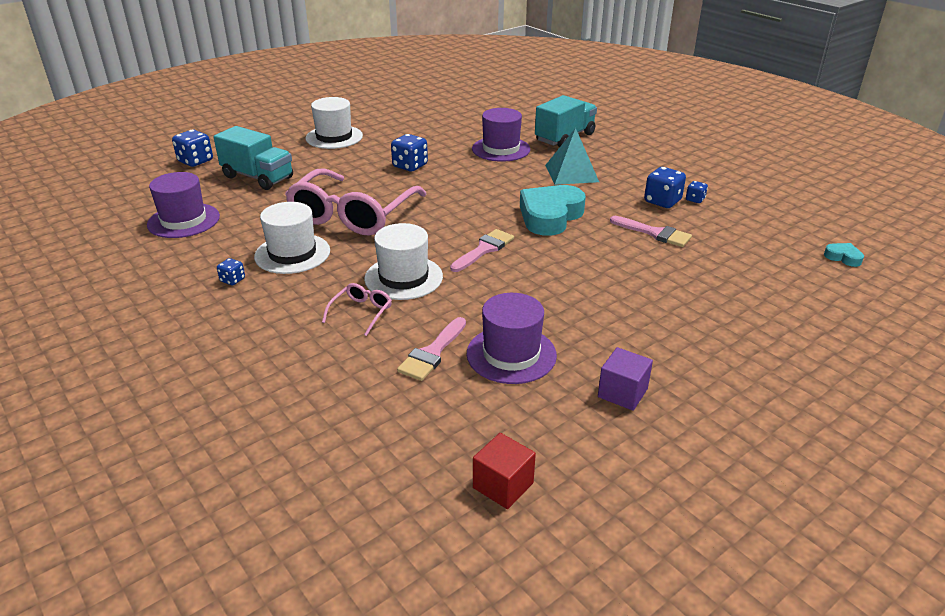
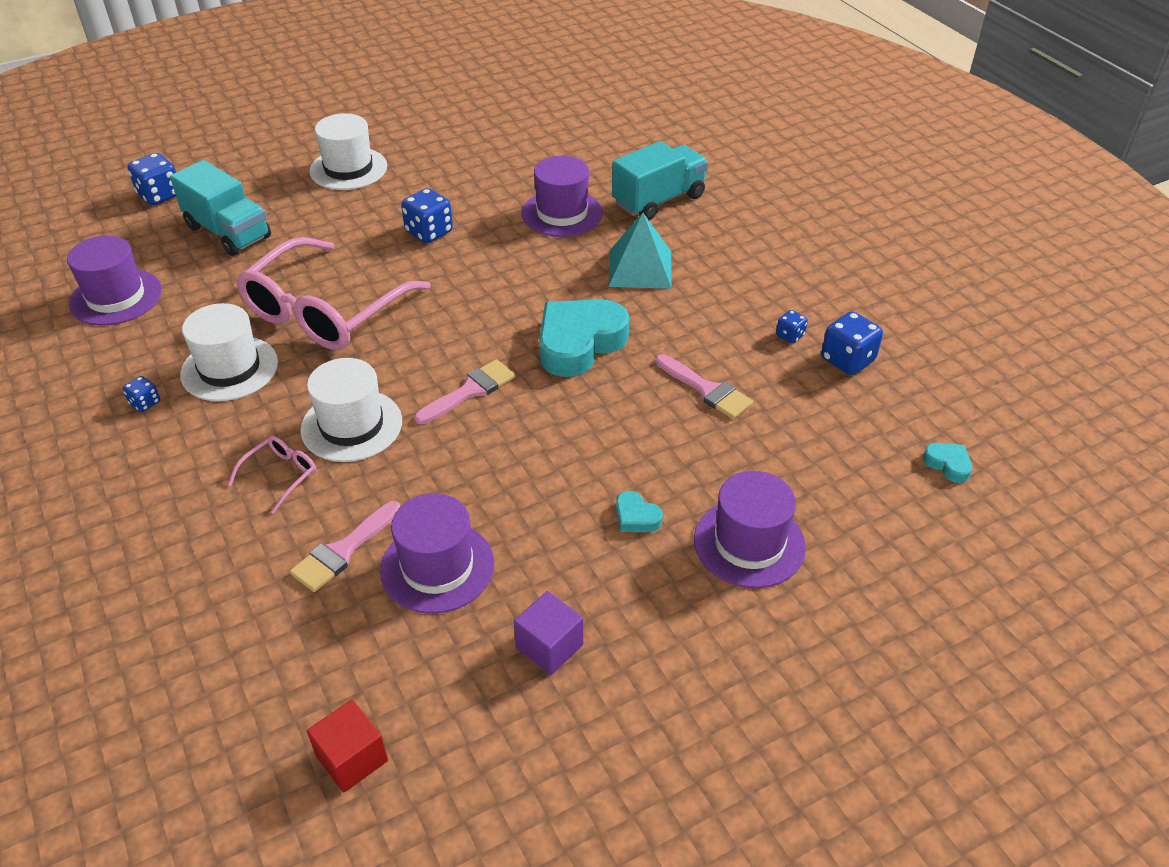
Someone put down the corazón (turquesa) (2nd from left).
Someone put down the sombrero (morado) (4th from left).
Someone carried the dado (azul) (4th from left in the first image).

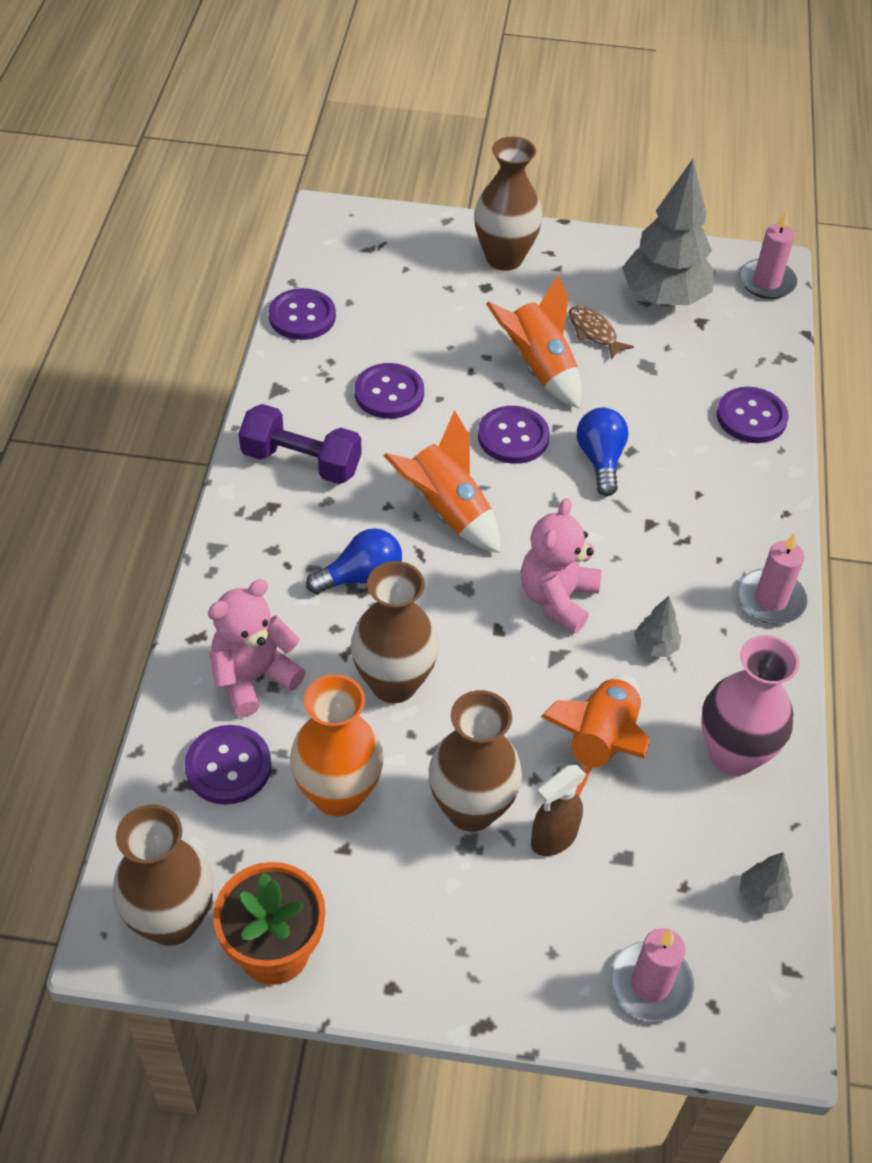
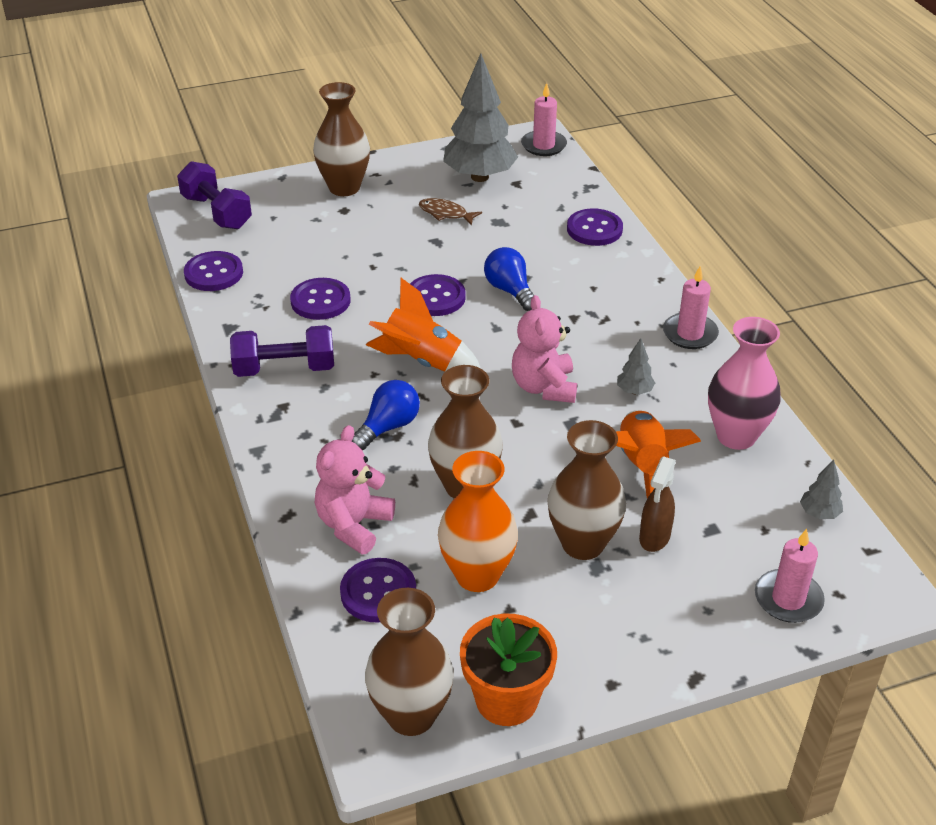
Someone took away the cohete (naranja) (2nd from left).
Someone put down the mancuerna (morado) (1st from left).

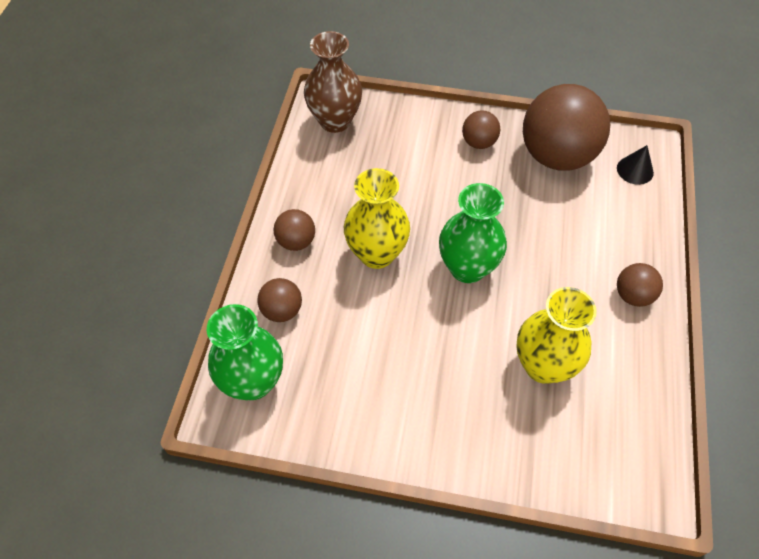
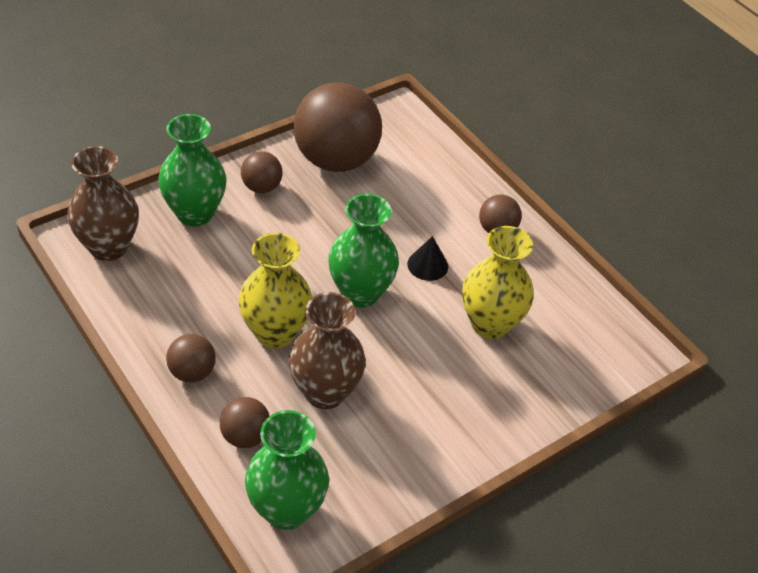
Someone put down the florero (verde) (1st from left).
Someone put down the florero (marrón) (2nd from left).
Someone carried the cono (negro).

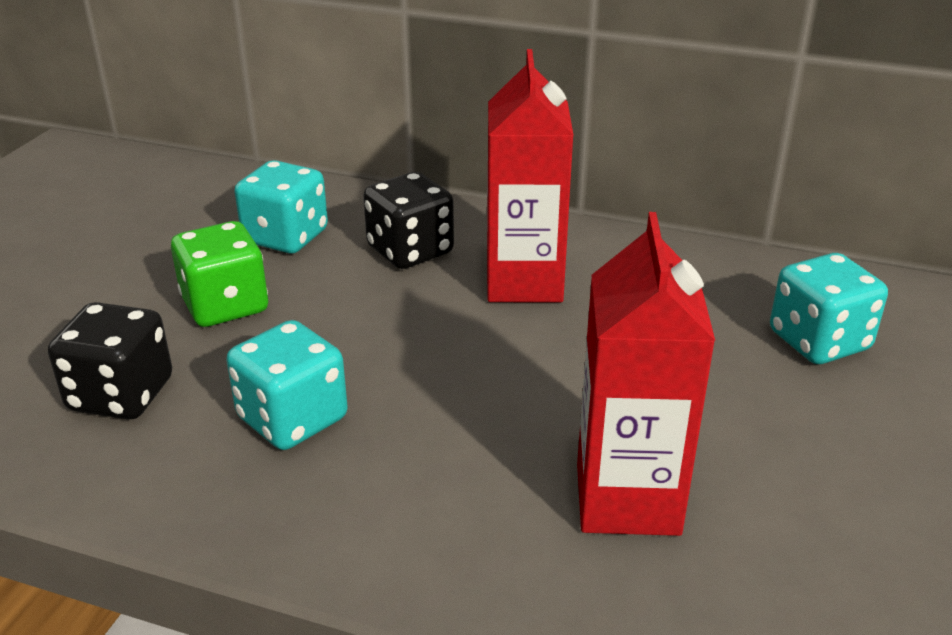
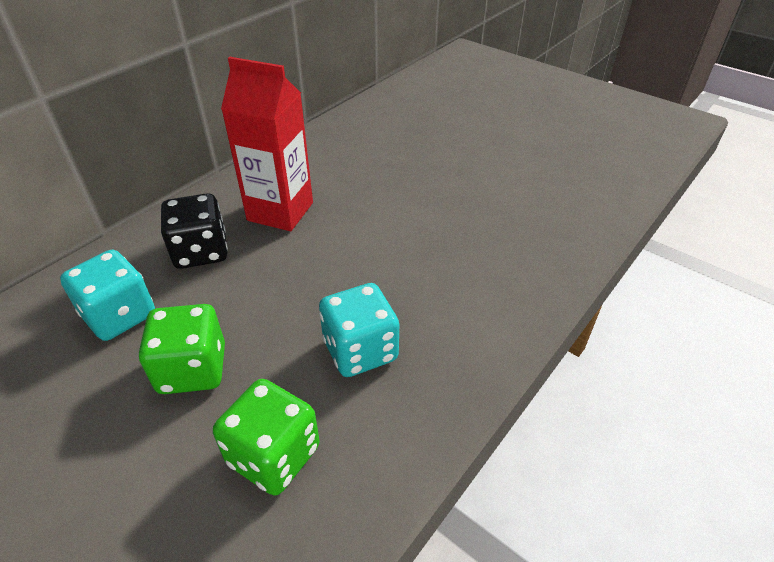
Someone took away the cartón de leche (rojo) (2nd from left).
Someone took away the dado (turquesa) (3rd from left).
Someone repainted the dado (negro) (1st from left), which became the dado (verde) (2nd from left).

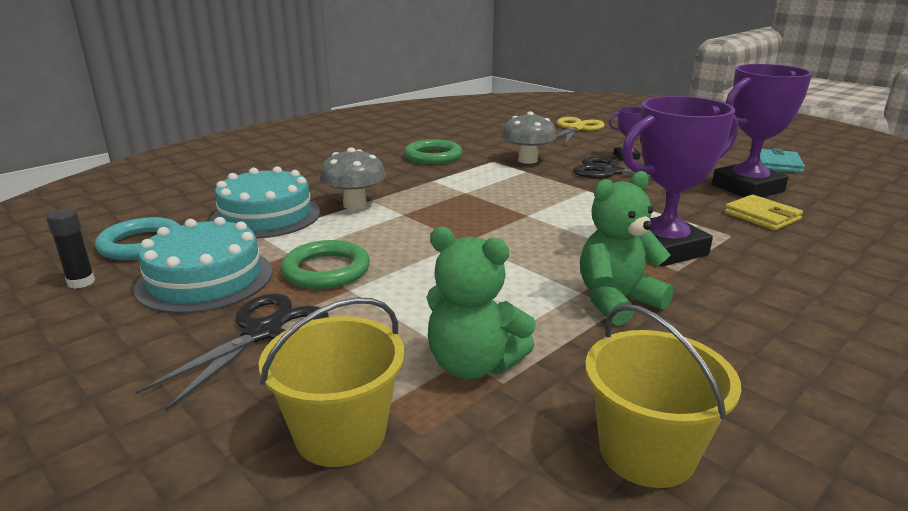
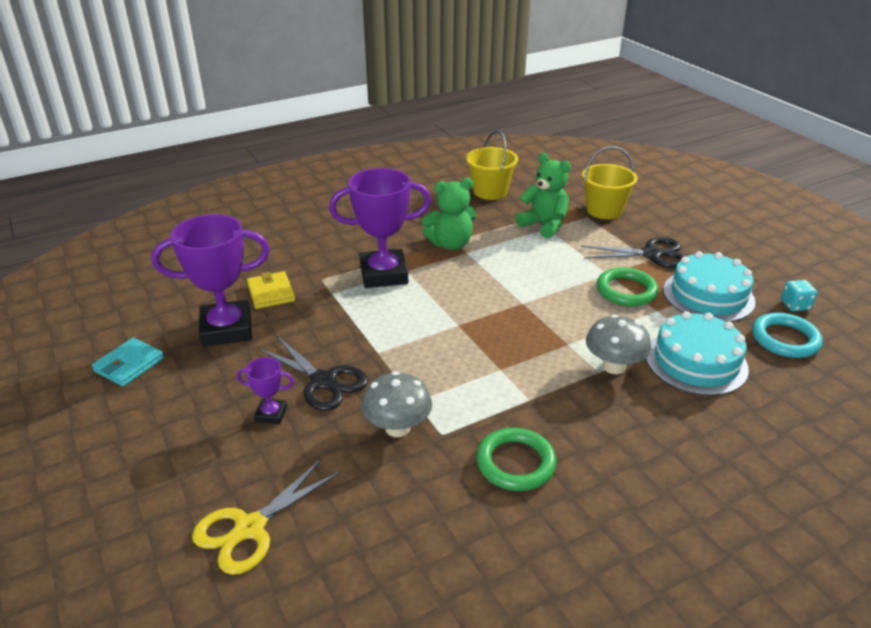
Someone swapped the barra de pegamento (negro) for the dado (turquesa).
Someone rotated the tijeras (negro) (1st from left in the first image) by 135 degrees counterclockwise.

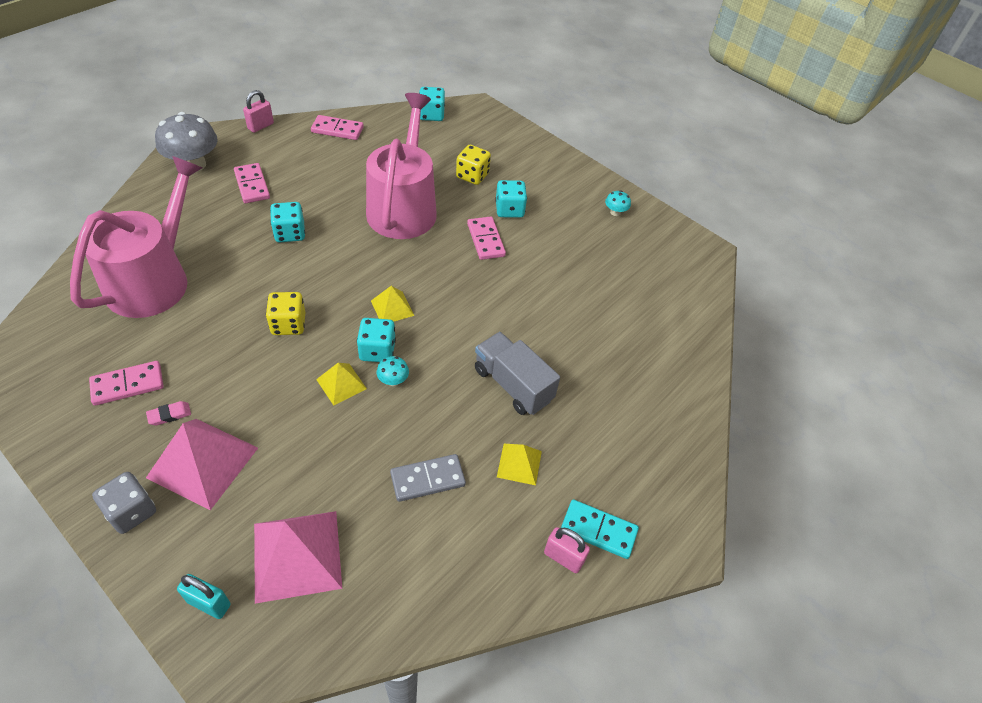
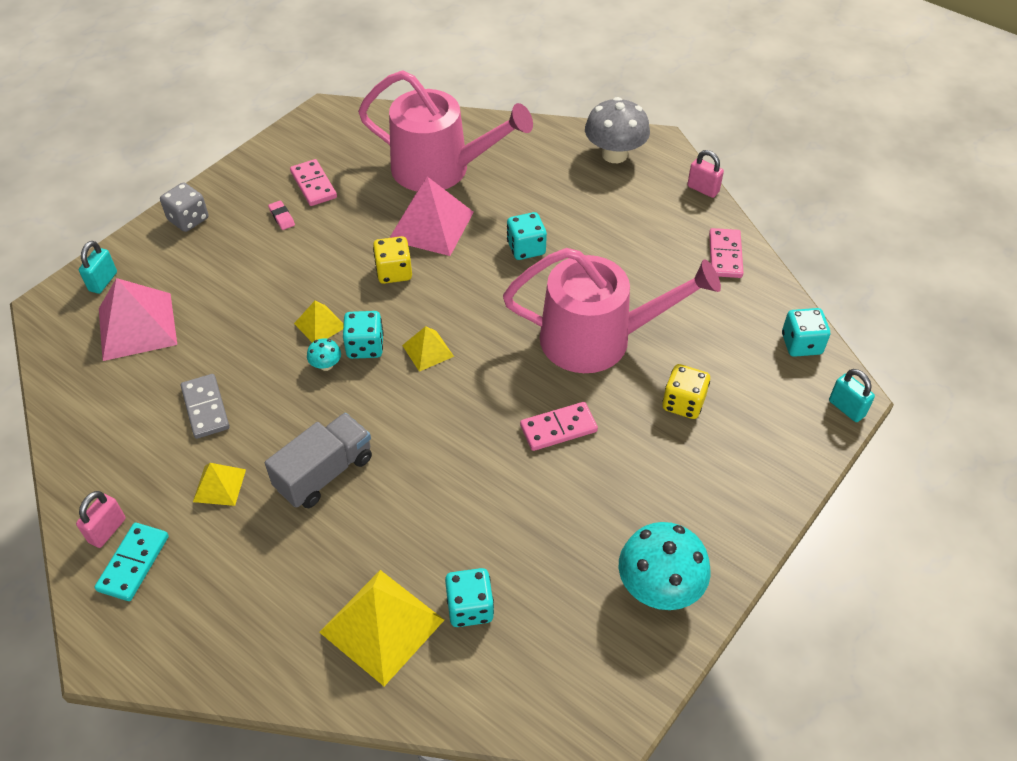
Someone took away the ficha de dominó (rosa) (2nd from left).
Someone put down the pirámide (amarillo) (3rd from left).
Someone put down the candado (turquesa) (2nd from left).
Someone carried the pirámide (rosa) (1st from left in the first image).
Someone carried the dado (turquesa) (4th from left in the first image).
Someone scaled the seta (turquesa) (2nd from left) by 2.24.

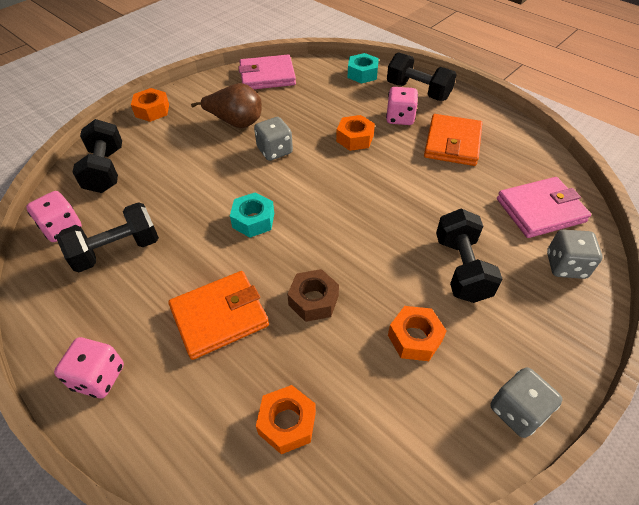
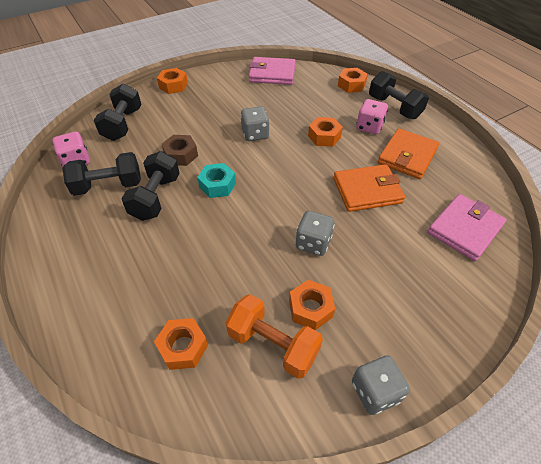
Someone took away the dado (rosa) (2nd from left).
Someone took away the pera (marrón).
Someone put down the mancuerna (naranja).
Someone carried the cartera (naranja) (1st from left).
Someone carried the tuerca (marrón).
Someone carried the mancuerna (negro) (4th from left in the first image).
Someone carried the dado (gris) (3rd from left in the first image).
Someone repainted the tuerca (turquesa) (2nd from left), which became the tuerca (naranja) (5th from left).
Someone rotated the cartera (rosa) (2nd from left) by 45 degrees counterclockwise.

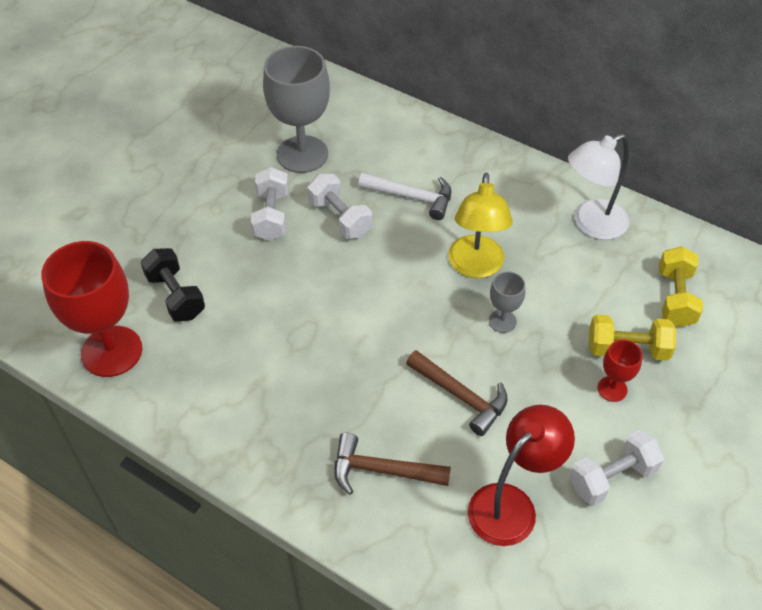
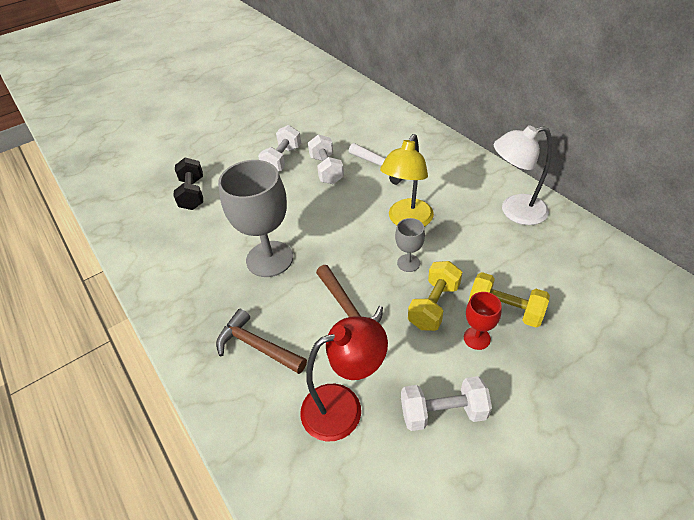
Someone took away the copa (rojo) (1st from left).
Someone carried the copa (gris) (1st from left).
Someone carried the mancuerna (amarillo) (2nd from left in the first image).

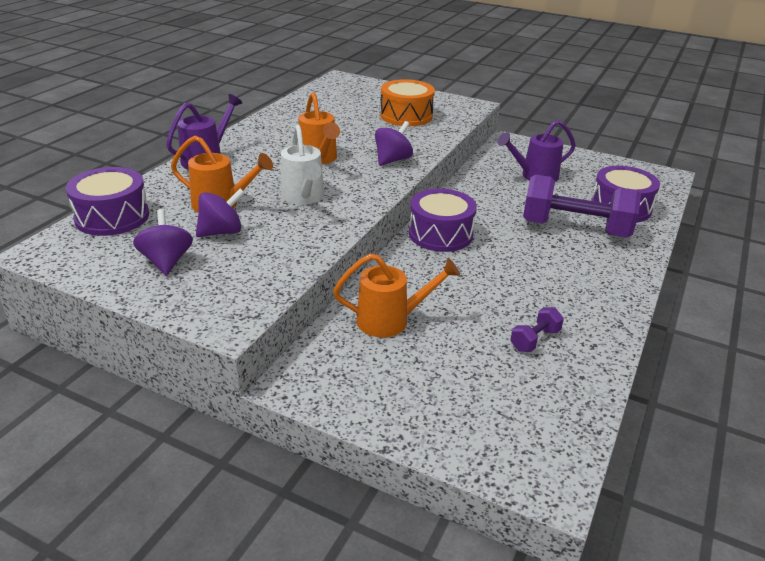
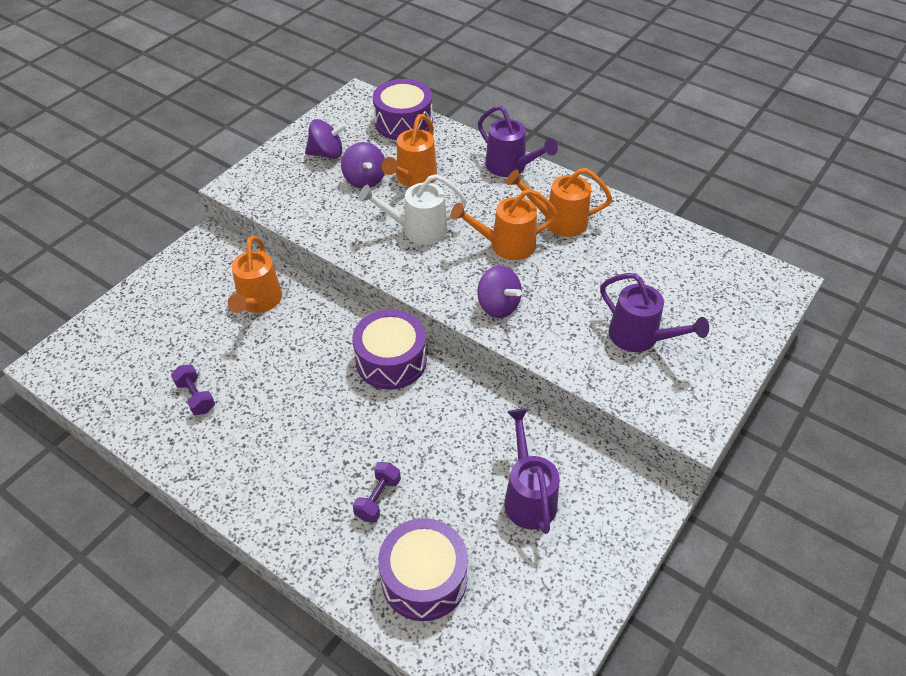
Someone put down the regadera (naranja) (4th from left).
Someone swapped the tambor (naranja) for the regadera (morado) (3rd from left).
Someone scaled the mancuerna (morado) (2nd from left) by 0.43.

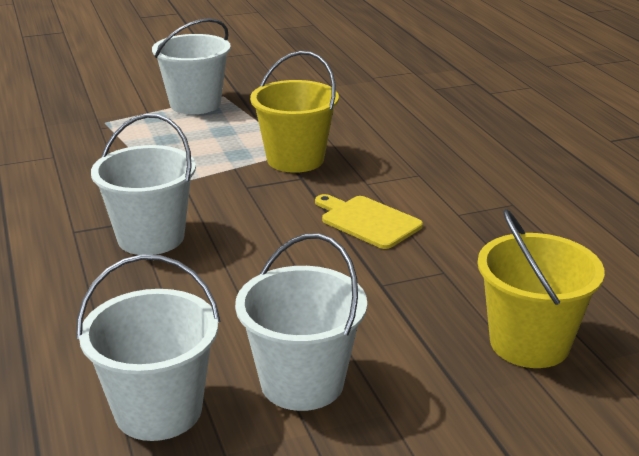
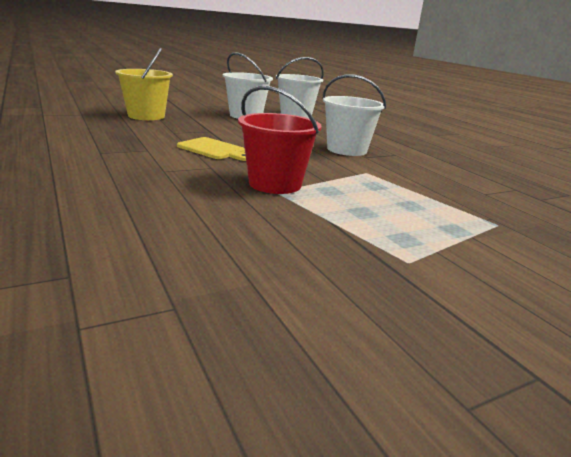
Someone took away the balde (blanco) (3rd from left).
Someone repainted the balde (amarillo) (1st from left), which became the balde (rojo).

